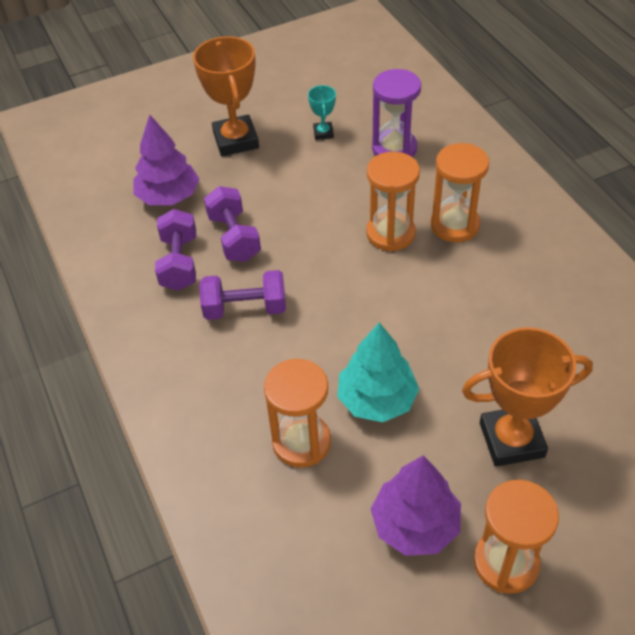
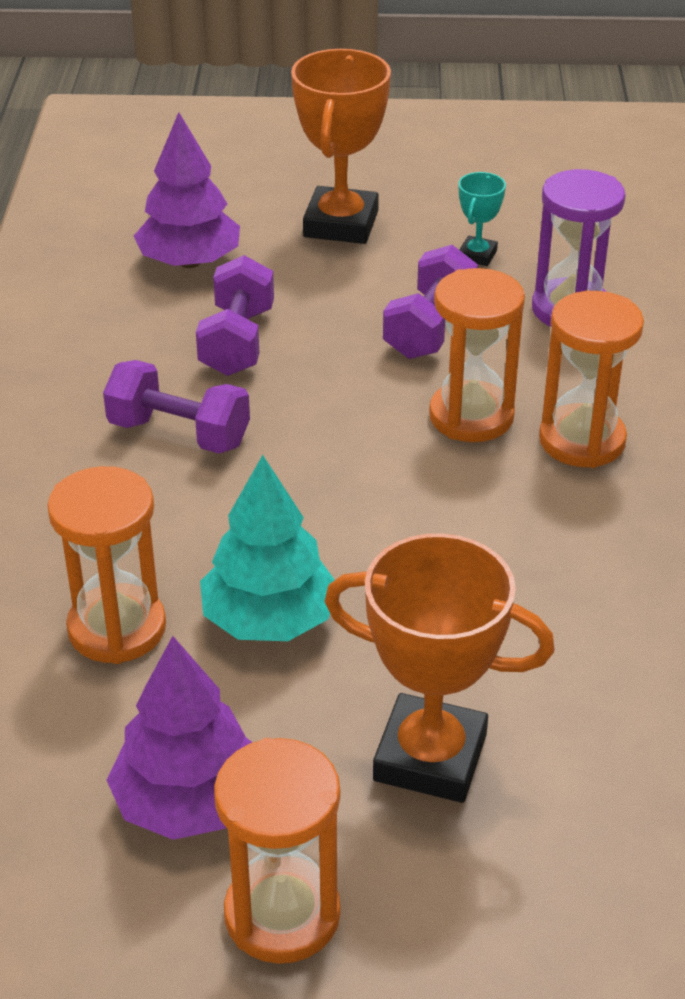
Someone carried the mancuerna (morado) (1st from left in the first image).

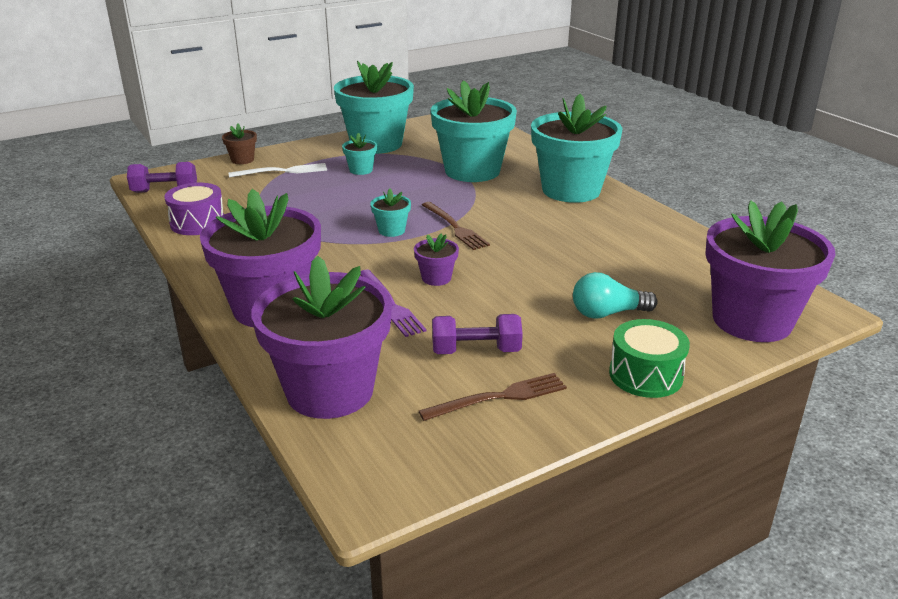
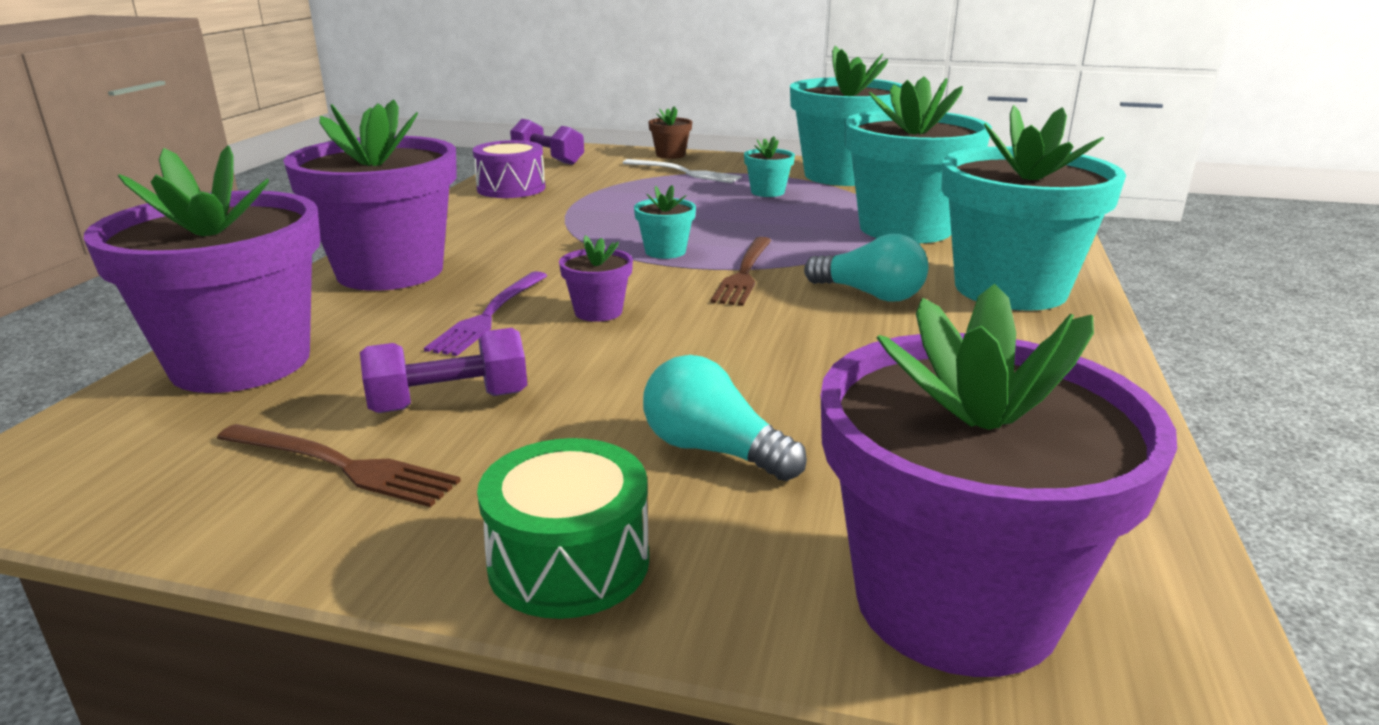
Someone put down the bombilla (turquesa) (2nd from left).
Someone rotated the mancuerna (morado) (2nd from left in the first image) by 60 degrees counterclockwise.

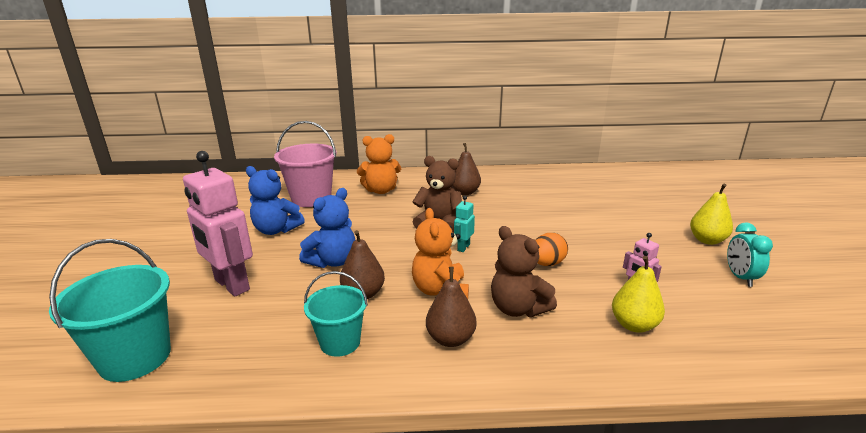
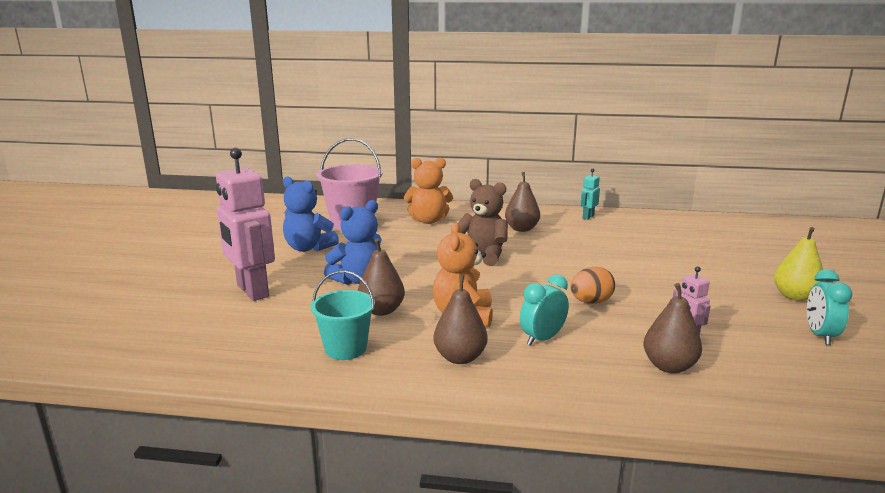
Someone took away the balde (turquesa) (1st from left).
Someone carried the robot (turquesa).
Someone swapped the osito (marrón) (2nd from left) for the despertador (turquesa) (1st from left).
Someone repainted the pera (amarillo) (1st from left), which became the pera (marrón) (4th from left).

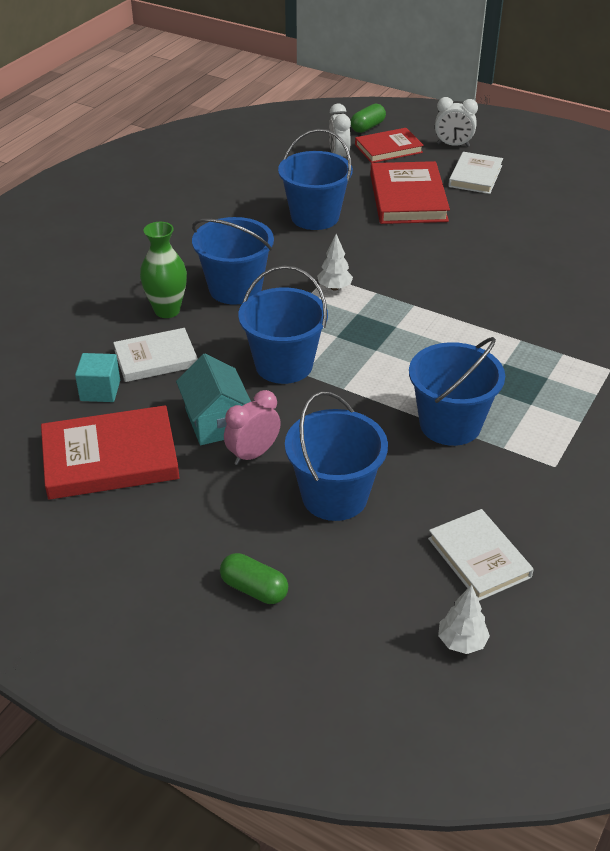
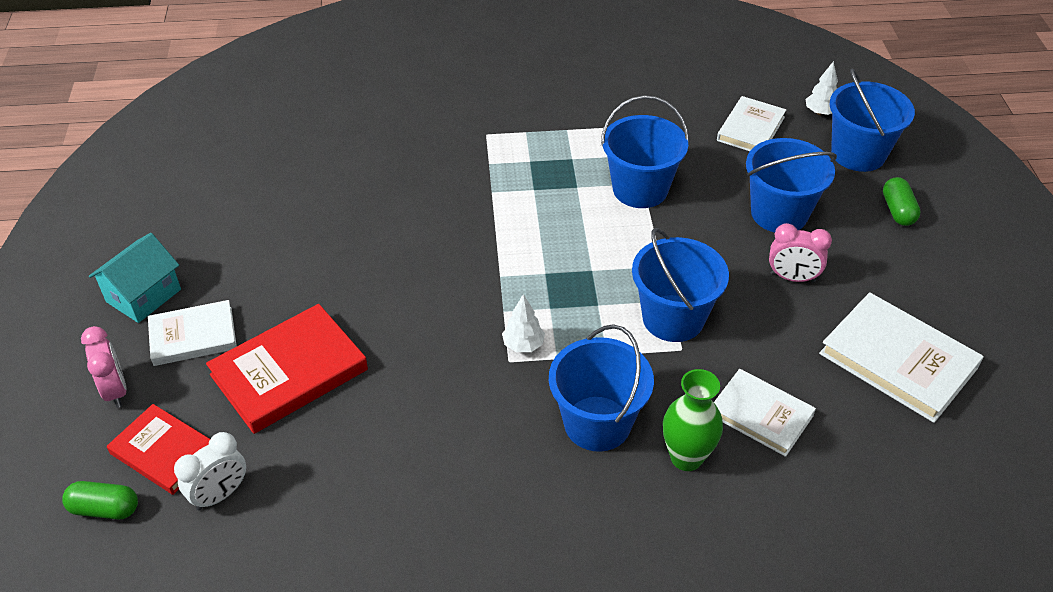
Someone took away the cubo (turquesa).
Someone carried the casa (turquesa).
Someone carried the balde (azul) (3rd from left in the first image).
Someone repainted the libro (rojo) (1st from left), which became the libro (blanco) (4th from left).
Someone repainted the despertador (blanco) (2nd from left), which became the despertador (rosa) (1st from left).

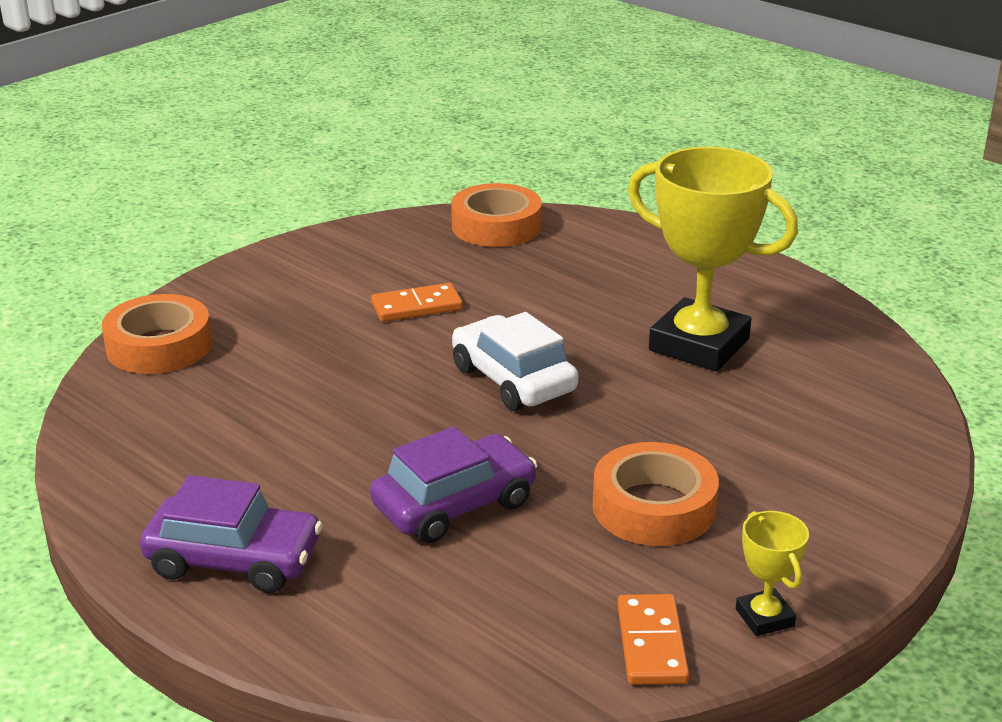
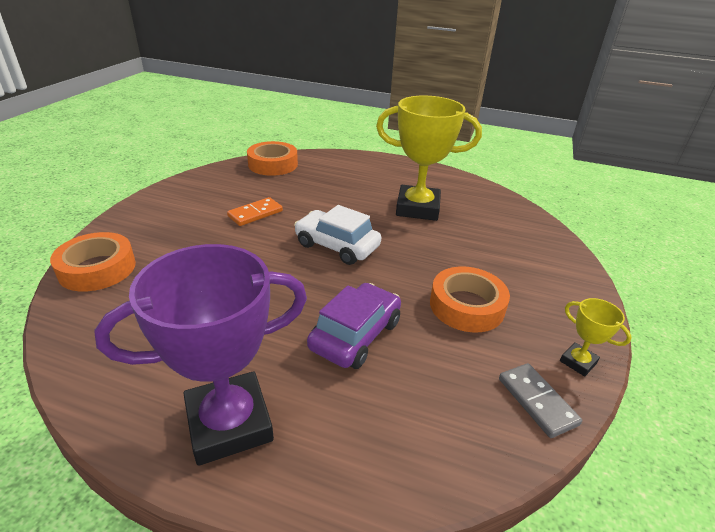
Someone swapped the coche (morado) (1st from left) for the trofeo (morado).
Someone repainted the ficha de dominó (naranja) (2nd from left), which became the ficha de dominó (gris).

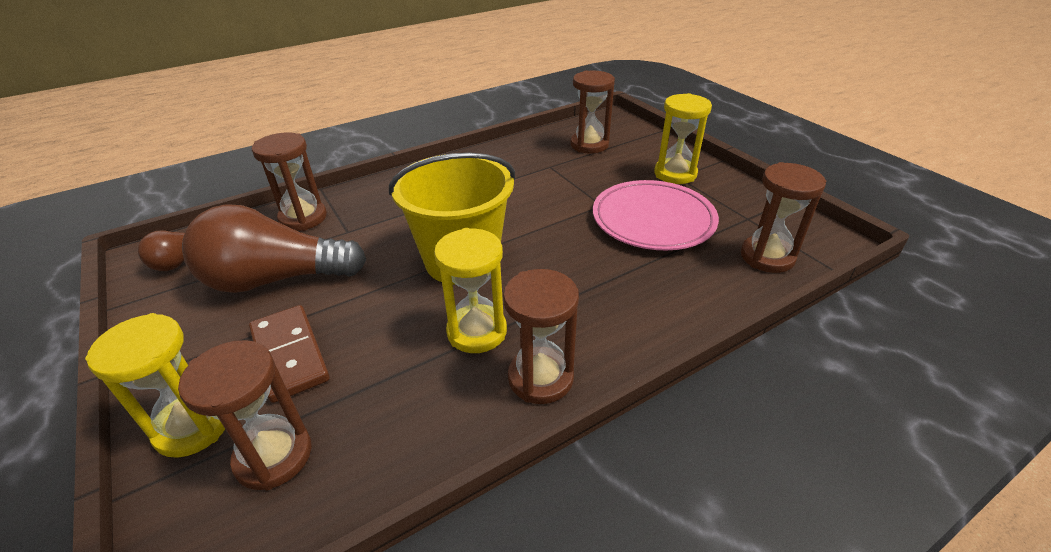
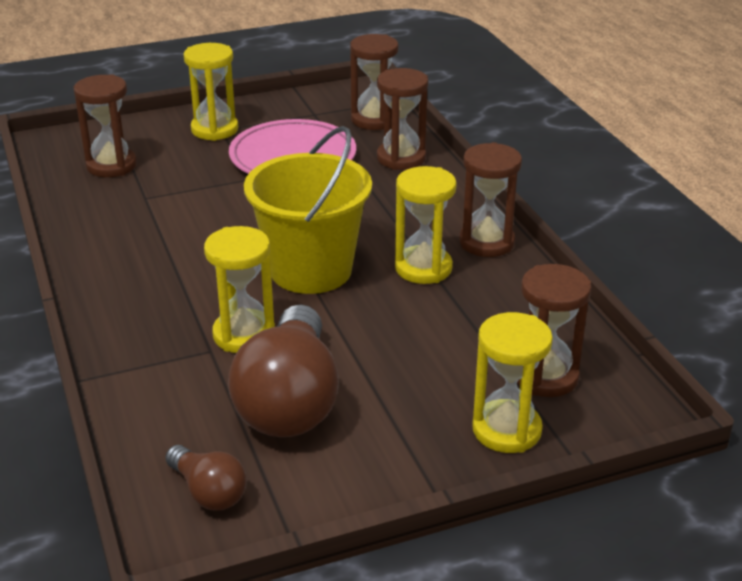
Someone took away the ficha de dominó (marrón).
Someone put down the reloj de arena (amarillo) (2nd from left).
Someone carried the reloj de arena (marrón) (2nd from left in the first image).

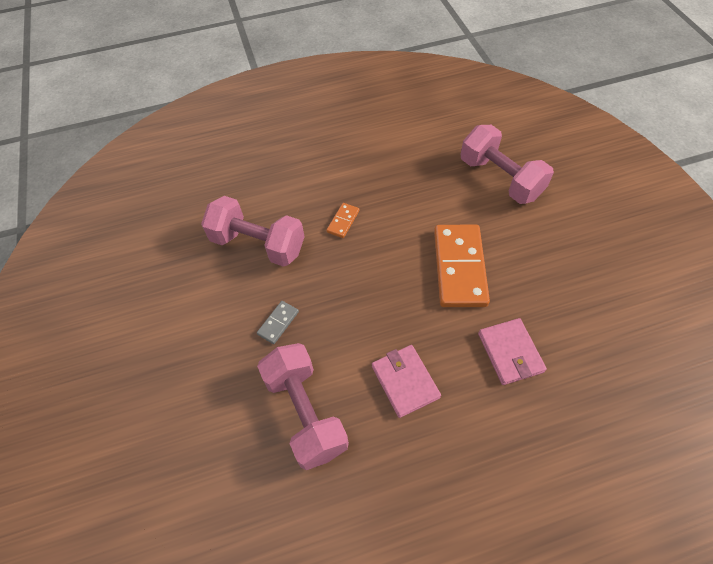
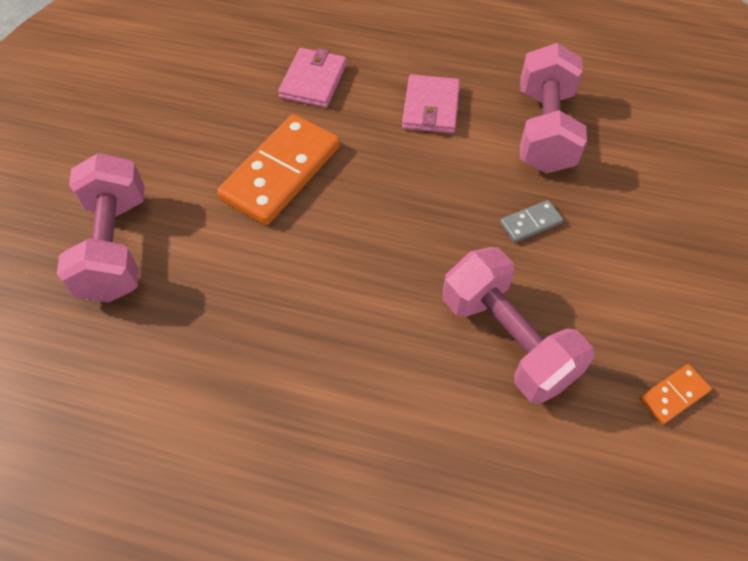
Someone carried the ficha de dominó (naranja) (1st from left in the first image).

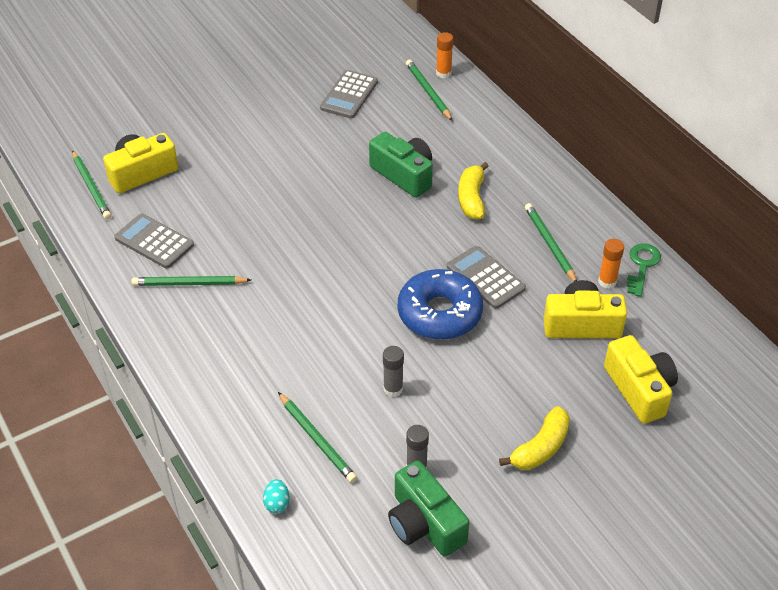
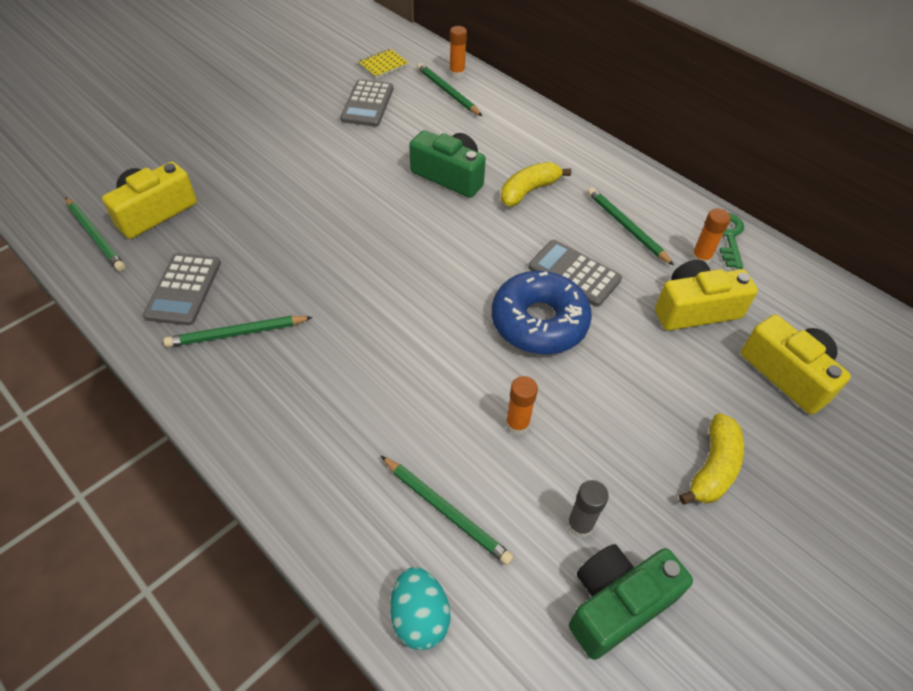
Someone put down the cuaderno (amarillo).
Someone repainted the barra de pegamento (gris) (1st from left), which became the barra de pegamento (naranja) (2nd from left).
Someone rotated the calculadora (gris) (1st from left) by 105 degrees counterclockwise.
Someone rotated the cámara (verde) (2nd from left) by 105 degrees clockwise.
Someone rotated the plátano (amarillo) (1st from left) by 60 degrees clockwise.
Someone scaled the huevo (turquesa) by 1.62.

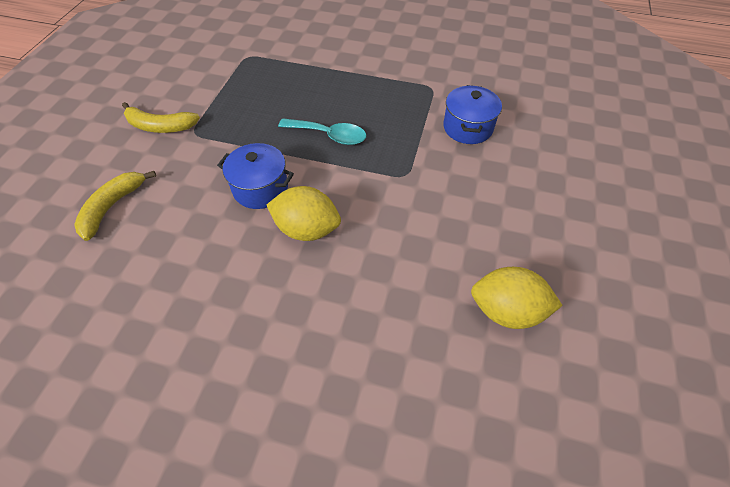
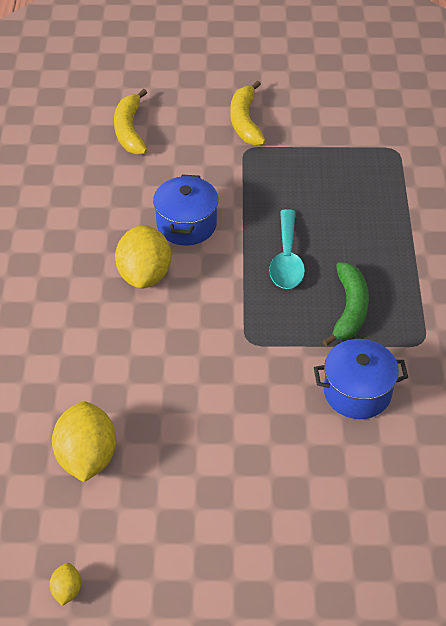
Someone put down the limón (amarillo) (1st from left).
Someone put down the plátano (verde).
Someone rotated the plátano (amarillo) (1st from left) by 105 degrees counterclockwise.

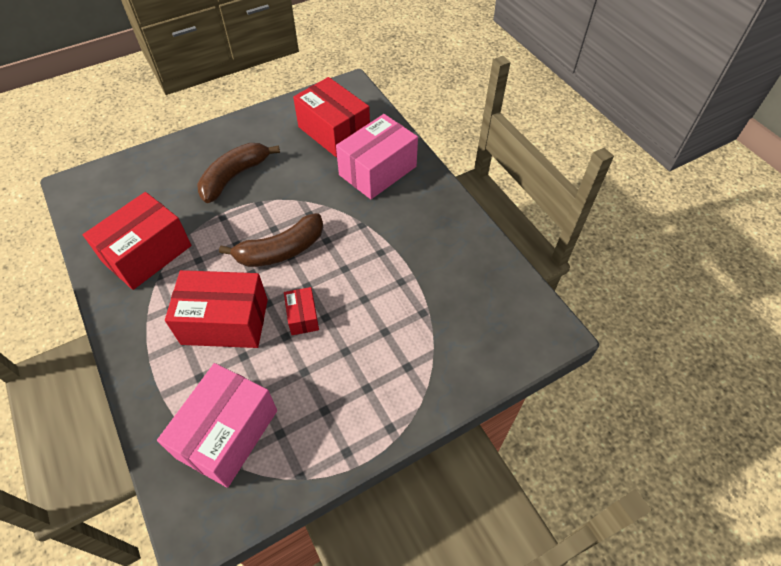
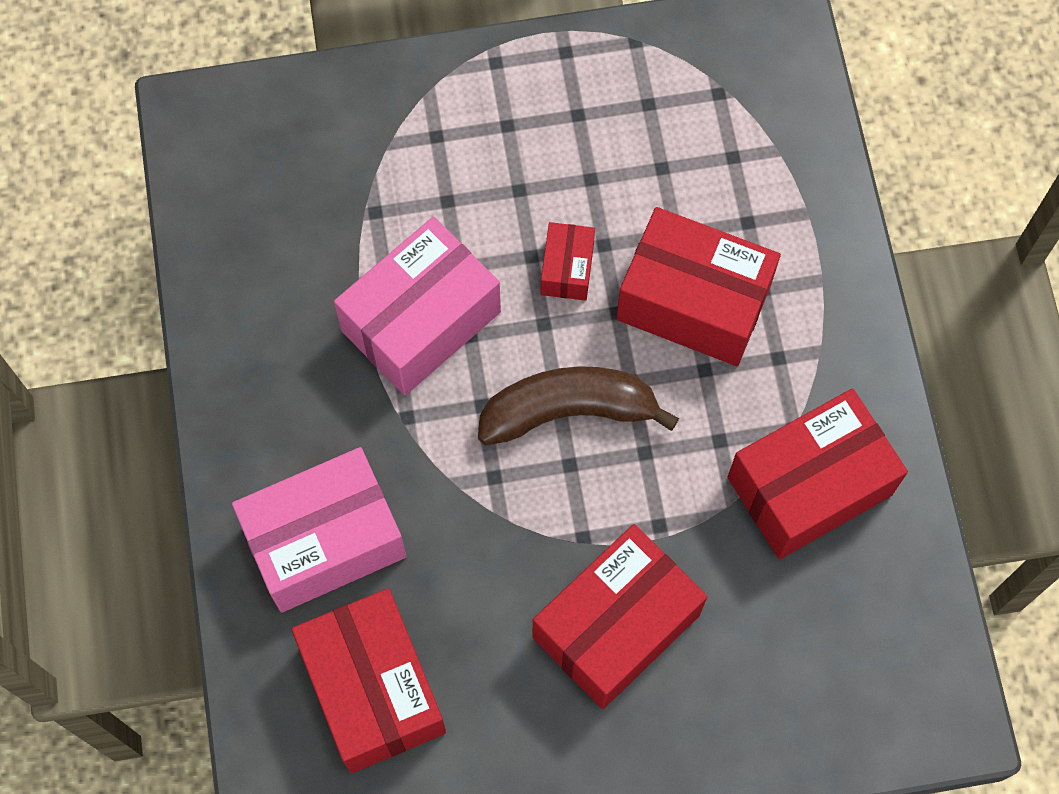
Someone carried the caja (rosa) (1st from left in the first image).
Someone swapped the plátano (marrón) (1st from left) for the caja (rojo) (3rd from left).

